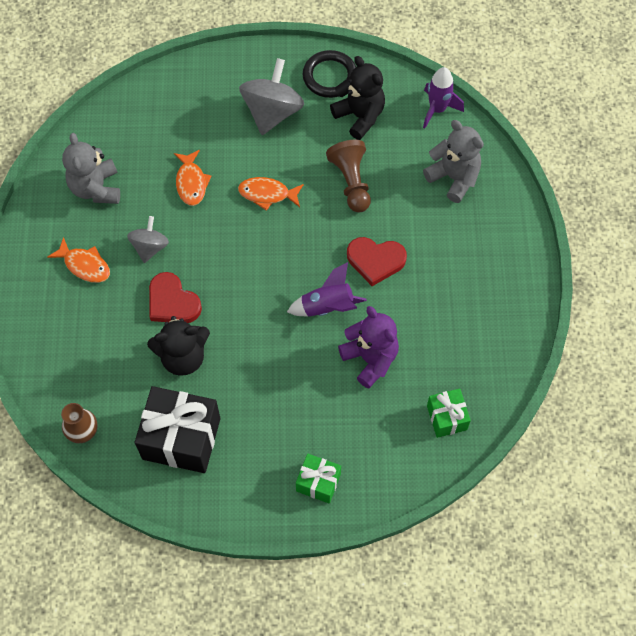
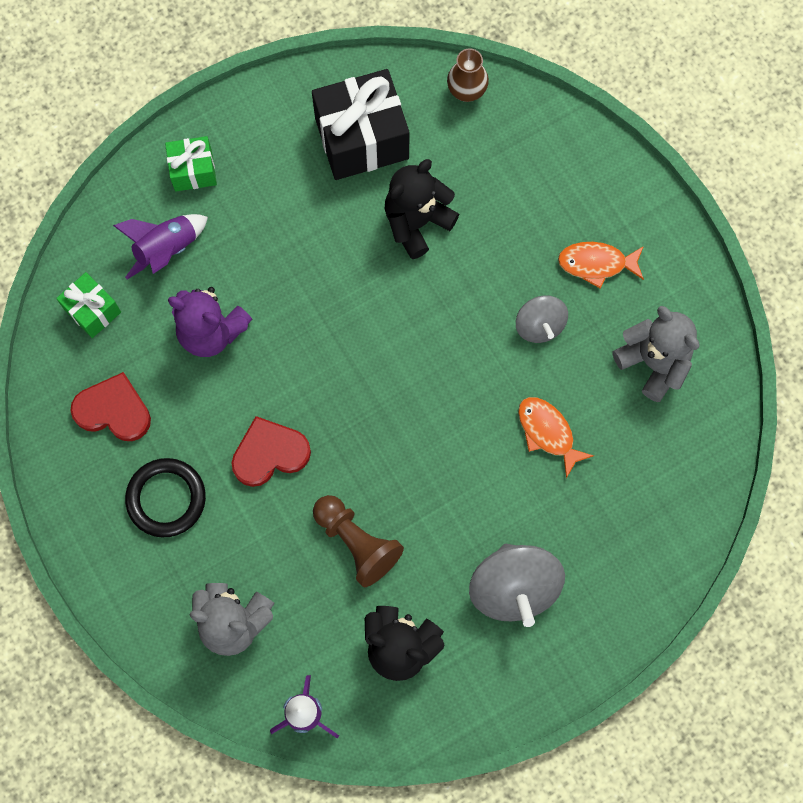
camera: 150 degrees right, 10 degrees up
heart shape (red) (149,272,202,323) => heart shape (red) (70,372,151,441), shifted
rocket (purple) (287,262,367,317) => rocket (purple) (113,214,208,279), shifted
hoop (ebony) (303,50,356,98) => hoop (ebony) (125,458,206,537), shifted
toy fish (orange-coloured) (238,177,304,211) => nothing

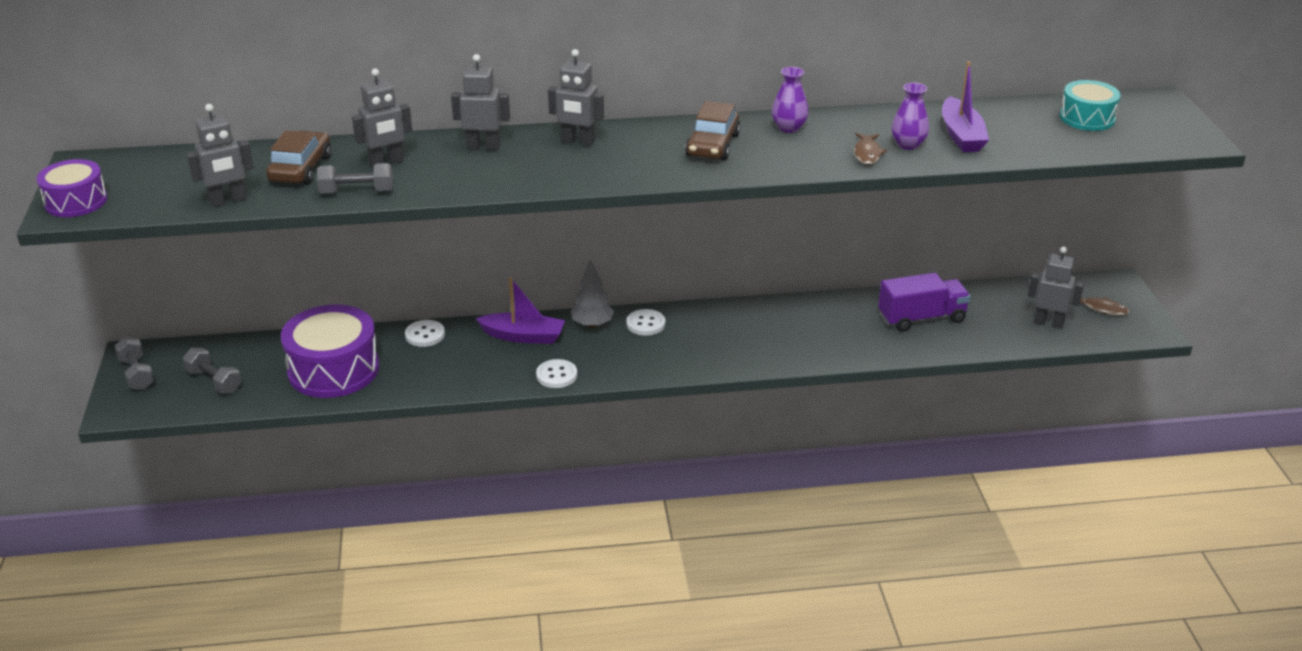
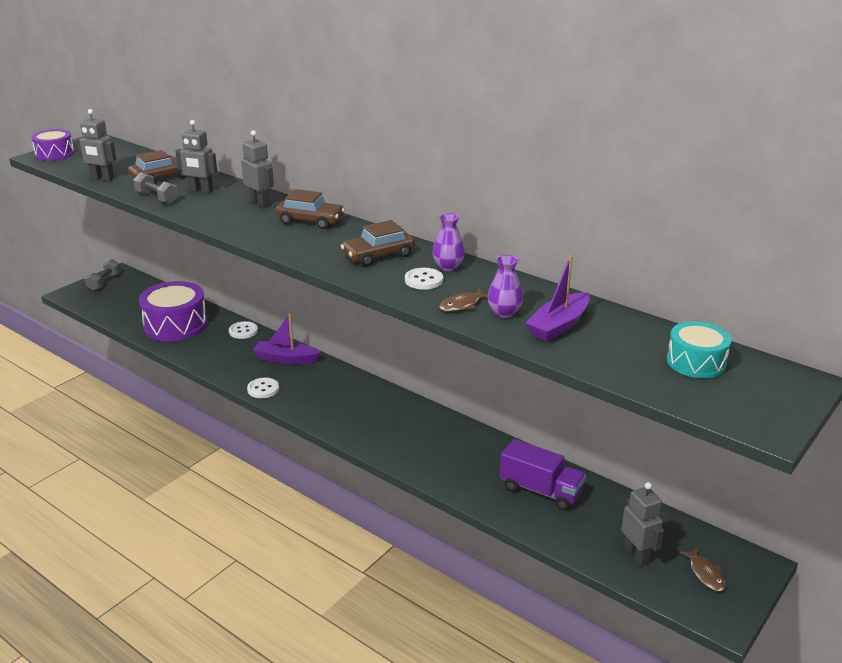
camera: 45 degrees right, 5 degrees down
sailboat (purple) (475,277,565,344) => sailboat (purple) (253,313,321,364), 135 degrees clockwise
robot (grey) (548,49,604,146) => toy car (dark brown) (276,189,345,229)
shirt button (snow-white) (626,309,665,336) => shirt button (snow-white) (405,268,443,290), shifted
free weight (grey) (183,348,241,393) => nothing
toy tree (grey) (571,259,614,328) => nothing

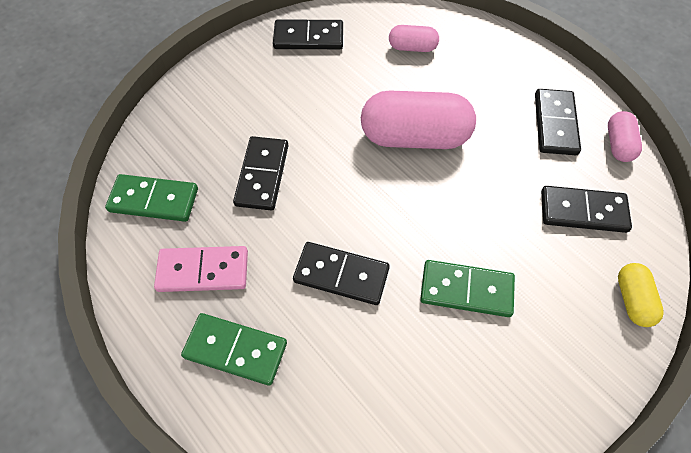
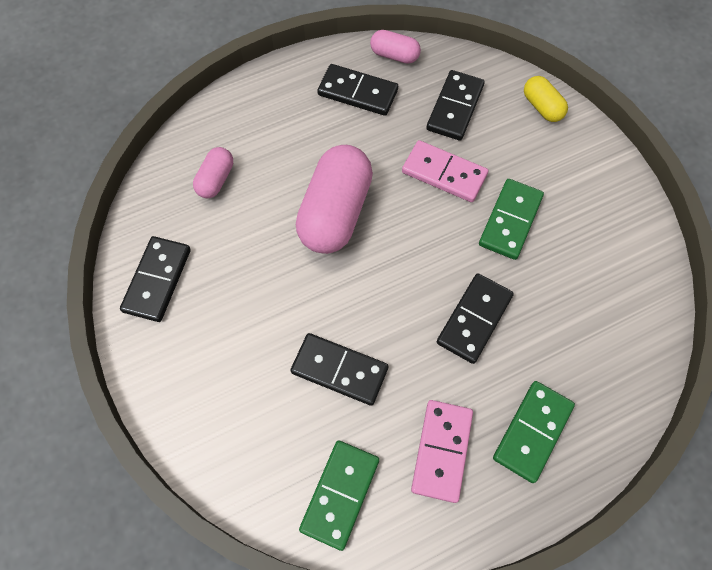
camera: 75 degrees left, 5 degrees up
nothing => domino (pink) (402,140,488,202)
capsule (bright yellow) (618,263,664,327) => capsule (bright yellow) (524,76,568,122), 45 degrees clockwise

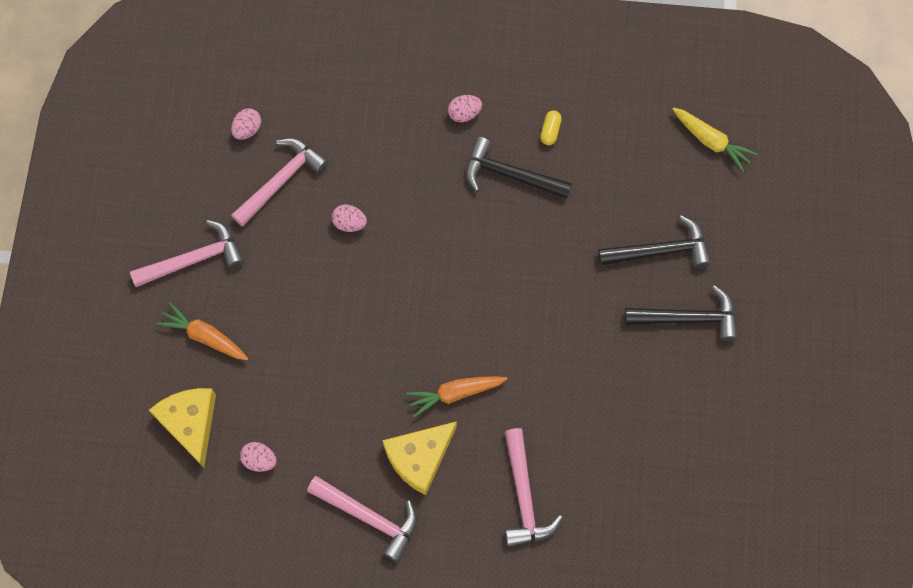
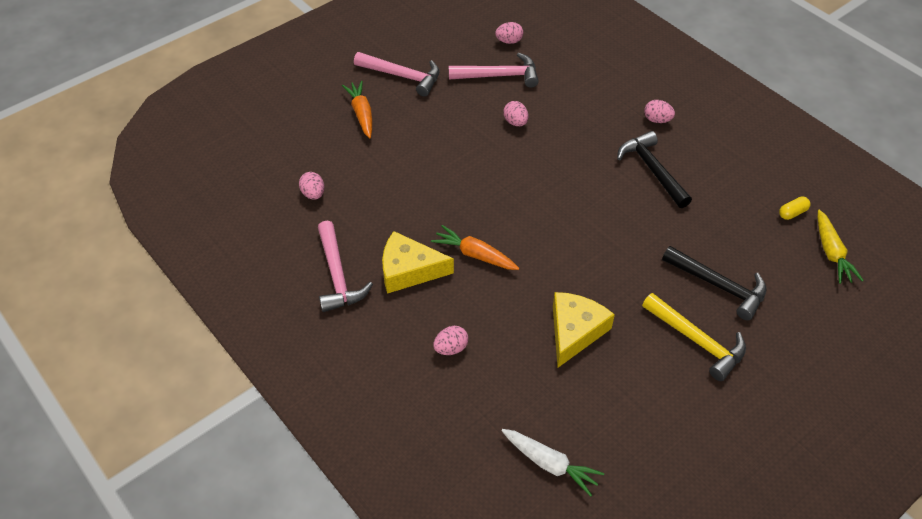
camera: 45 degrees right, 20 degrees down
hammer (pink) (505,428,563,547) => egg shape (pink) (433,326,469,355)
nothing => root vegetable (snow-white) (501,429,604,497)
cheese (bright yellow) (149,388,216,468) => cheese (bright yellow) (553,292,615,367), shifted
hammer (ebony) (625,285,738,341) => hammer (bright yellow) (642,293,746,381)
capsule (bright yellow) (540,110,562,145) => capsule (bright yellow) (779,197,810,220), shifted

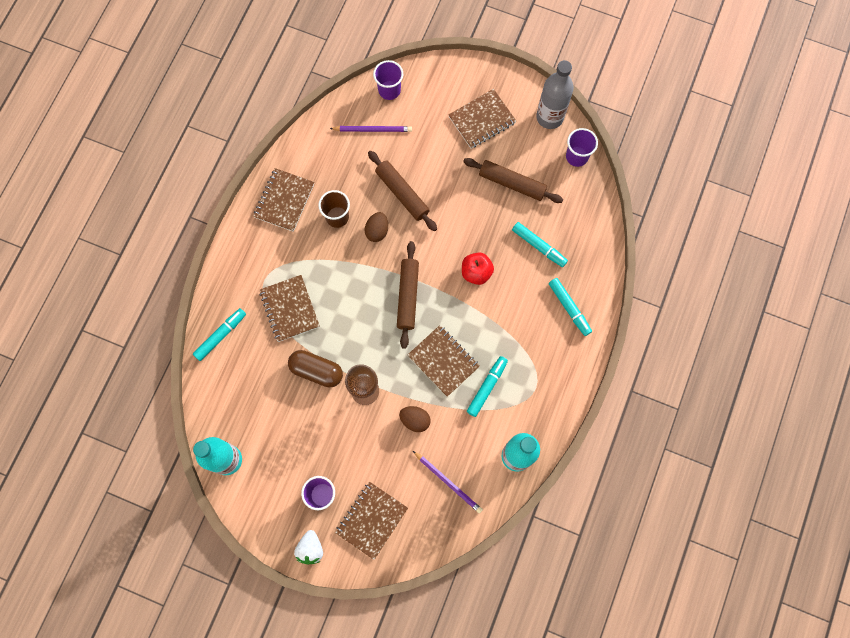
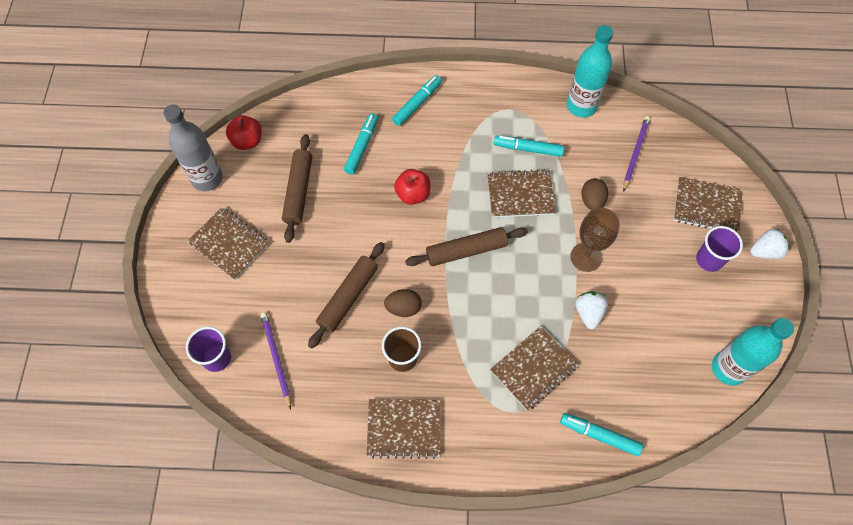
camera: 110 degrees left, 10 degrees down
cup (purple) (566,128,598,167) => toy apple (red) (226,115,262,150)
notebook (dark brown) (408,325,480,397) => notebook (dark brown) (487,169,556,218), 60 degrees clockwise
capsule (dark brown) (288,350,343,388) => berry (snow-white) (575,292,608,329)

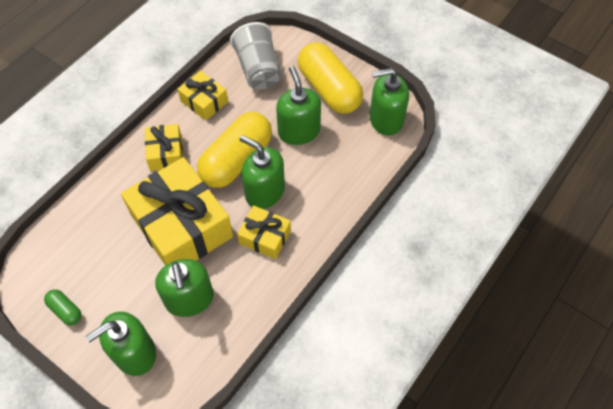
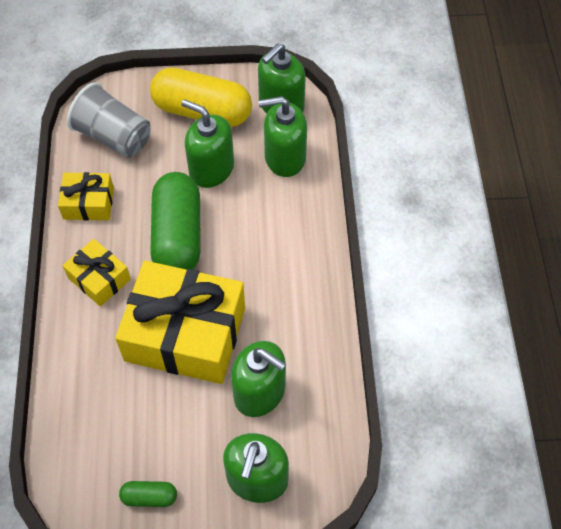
camera: 40 degrees left, 0 degrees up
capsule (bright yellow) (197,112,272,188) => capsule (green) (150,172,201,270)
soap pump (green) (239,135,285,209) => soap pump (green) (258,96,307,177), shifted
gift (bright yellow) (237,205,291,259) => nothing

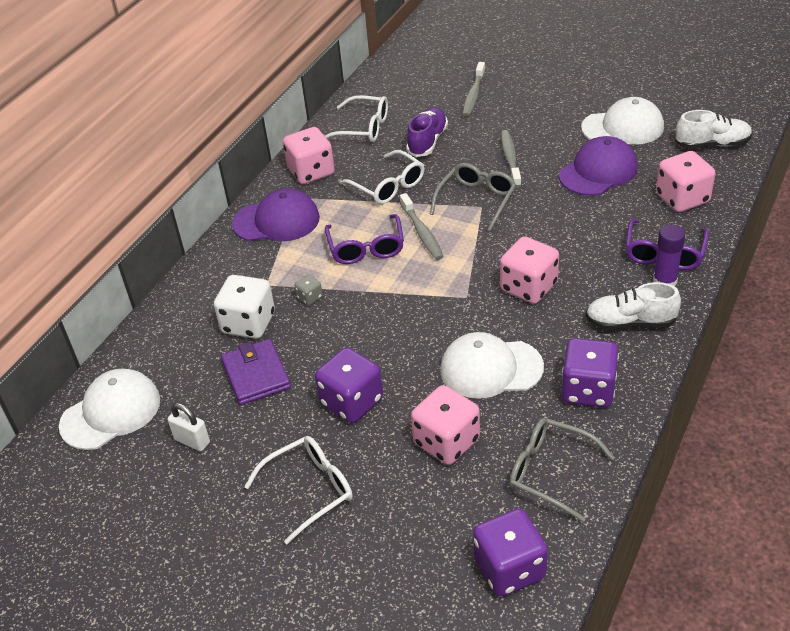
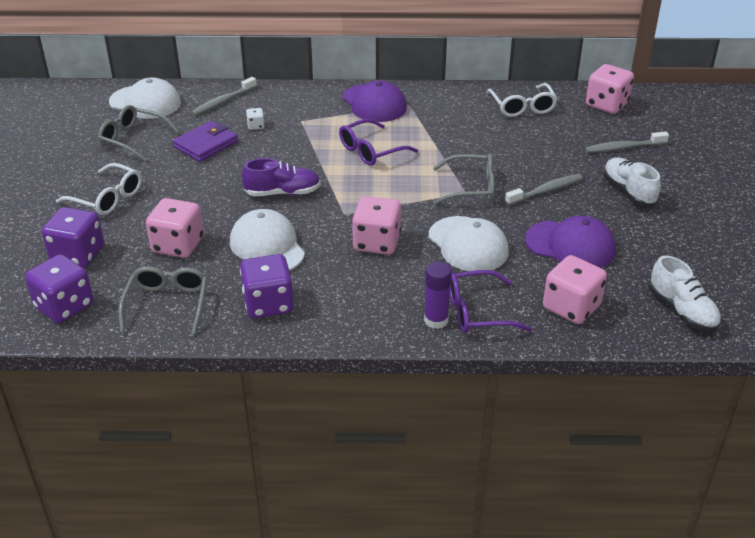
camera: 60 degrees right, 5 degrees down
die (purple) (315,347,383,423) => die (purple) (42,207,104,268), shifted
lock (snow-white) (167,403,210,451) => glasses (grey) (98,105,179,161)
dental brush (grey) (400,193,444,260) => dental brush (grey) (191,77,257,116), shifted
sneaker (purple) (406,107,448,157) => sneaker (purple) (242,158,321,196), shifted
die (snow-white) (214,275,275,339) => die (snow-white) (246,108,265,130), x0.46
baseball cap (snow-white) (581,97,664,145) => baseball cap (snow-white) (429,216,509,271), shifted
die (pink) (283,127,335,184) => die (pink) (586,64,634,114), shifted
sneaker (snow-white) (585,282,681,329) => sneaker (snow-white) (603,157,661,206), shifted
die (grey) (294,275,323,305) => nothing
glasses (snow-white) (339,150,425,204) => nothing

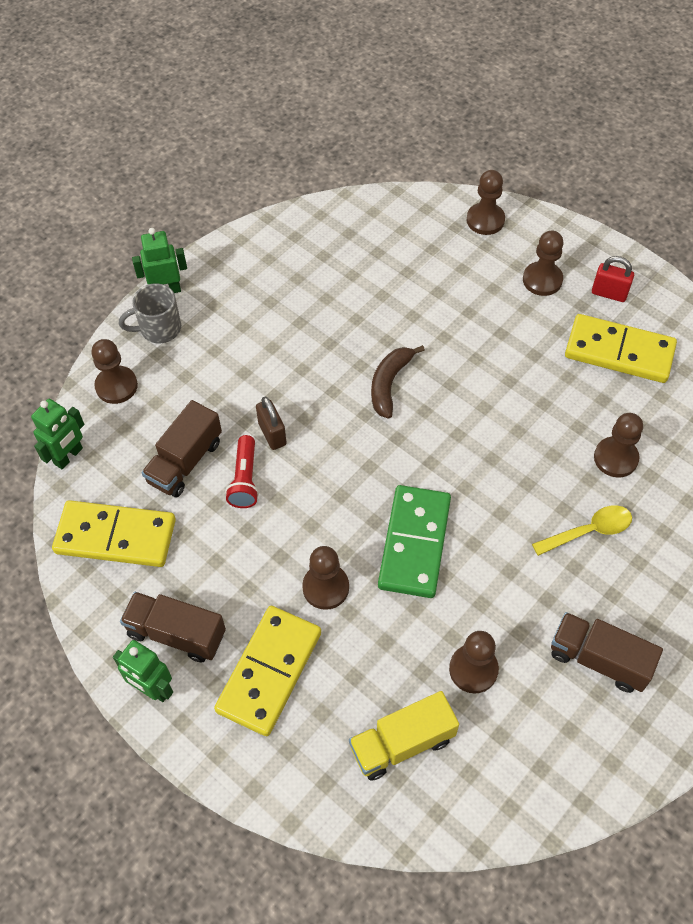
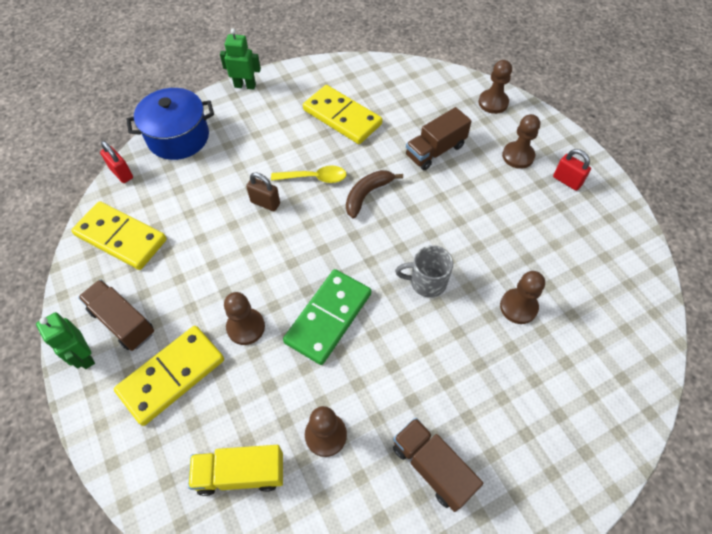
camera: 20 degrees right, 0 degrees up
robot (green) (31,399,84,470) => lock (red) (100,141,133,183)
game pawn (dark brown) (91,339,138,404) => cooking pot (blue) (126,88,214,160)
lock (dark brown) (256,396,287,450) => lock (dark brown) (246,172,280,211), 60 degrees counterclockwise
spoon (bright yellow) (532,505,632,556) => spoon (bright yellow) (271,165,347,183), shifted
domino (bright yellow) (565,314,677,383) => domino (bright yellow) (303,85,382,144), shifted
coffee mug (grey) (119,284,181,343) => coffee mug (grey) (395,245,453,298), shifted
lorry (dark brown) (142,400,222,497) => lorry (dark brown) (406,107,472,170), shifted
pocket torch (red) (225,435,259,508) => nothing

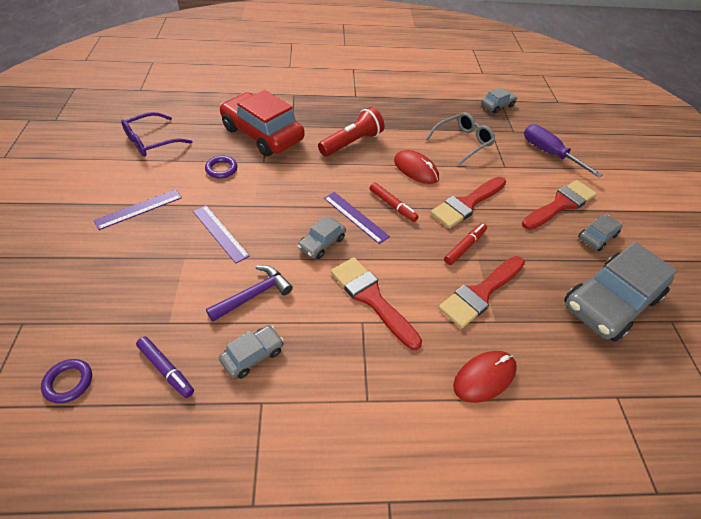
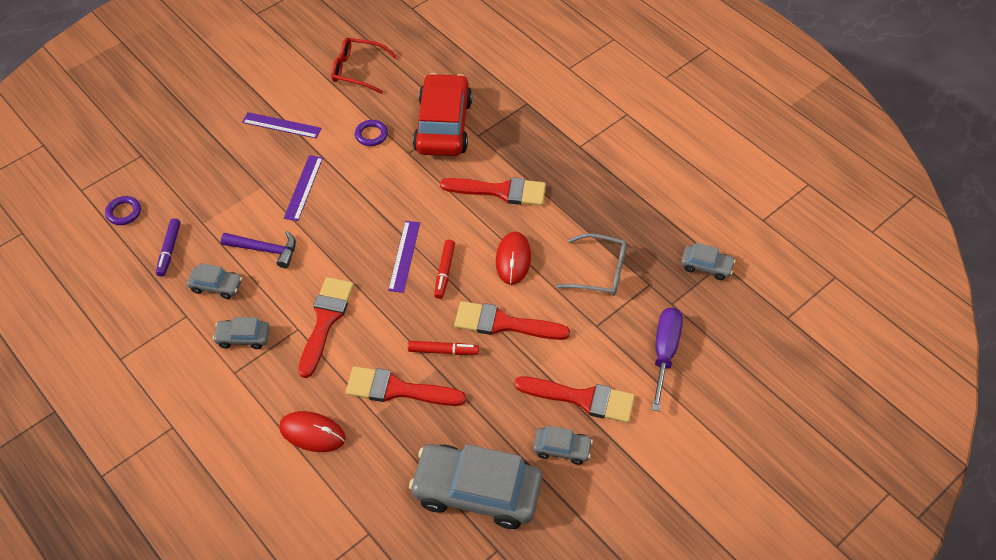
camera: 55 degrees right, 5 degrees up
toy car (grey) (298,216,346,259) => toy car (grey) (213,317,270,349), shifted
glasses (purple) (121,112,193,157) => glasses (red) (331,38,397,94)
pocket torch (red) (318,107,384,156) => brush (red) (440,177,546,206)

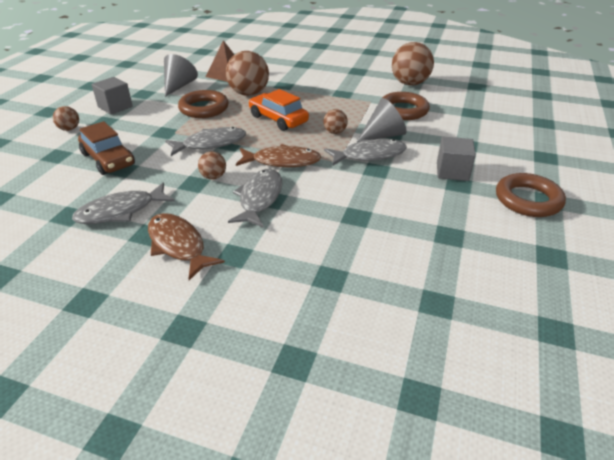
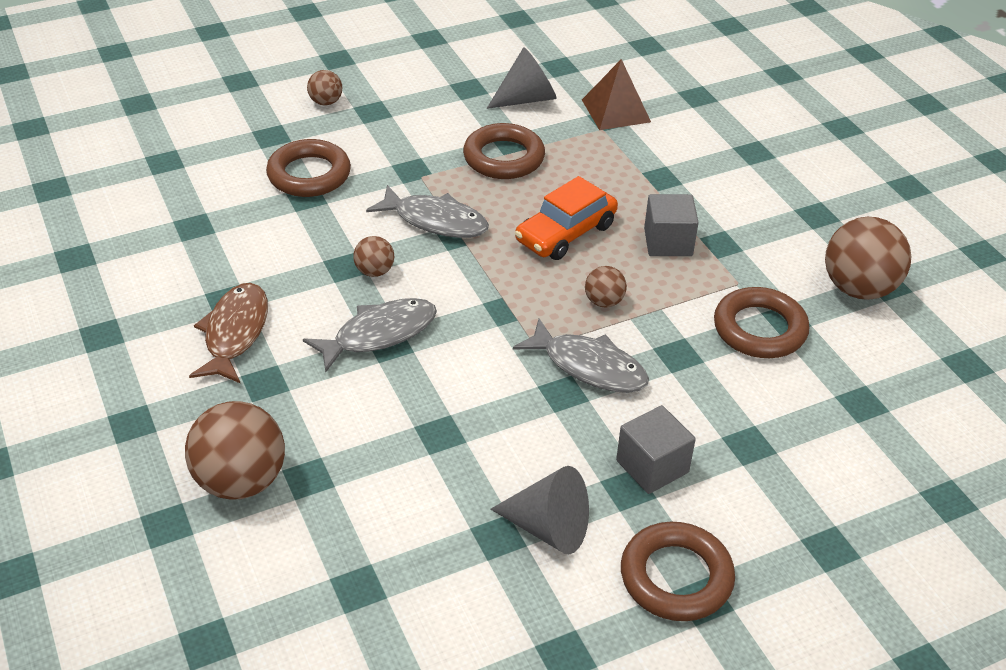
camera: 45 degrees right, 5 degrees up
play ball (dark brown) (226,51,269,96) => play ball (dark brown) (185,401,285,500), shifted
toy car (dark brown) (78,121,135,175) => hoop (dark brown) (266,139,351,197)
solid cone (grey) (357,98,406,142) => solid cone (grey) (490,466,589,554), shifted
toy car (orange-coloured) (249,89,309,131) => toy car (orange-coloured) (515,176,618,260), 135 degrees counterclockwise
cube (grey) (92,77,133,115) => cube (grey) (644,194,699,256), shifted
toy fish (grey) (72,183,175,224) => nothing
toy fish (dark brown) (236,144,321,167) => nothing

